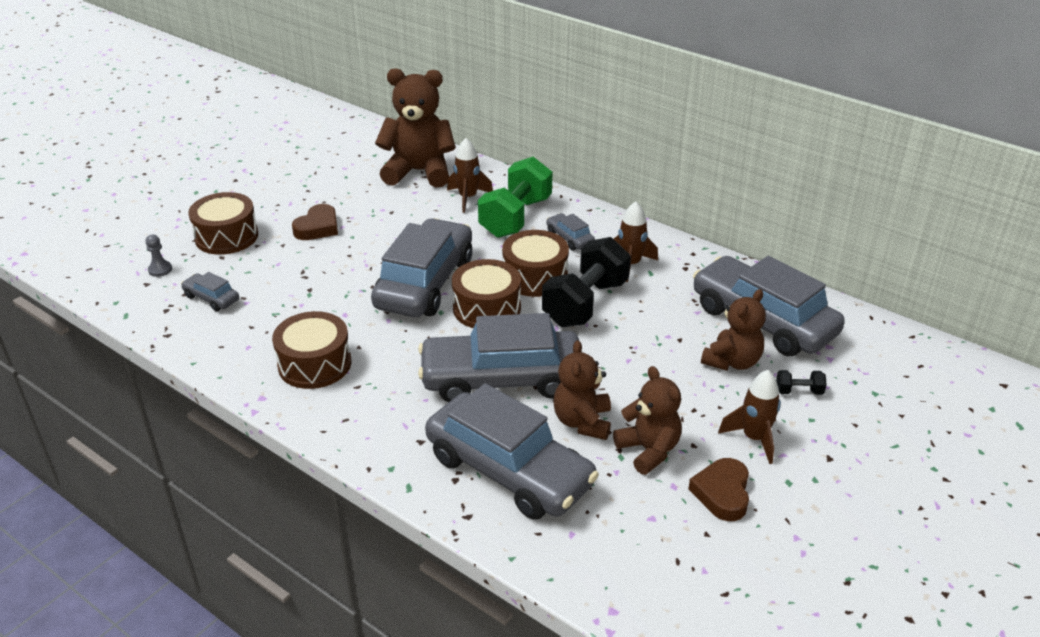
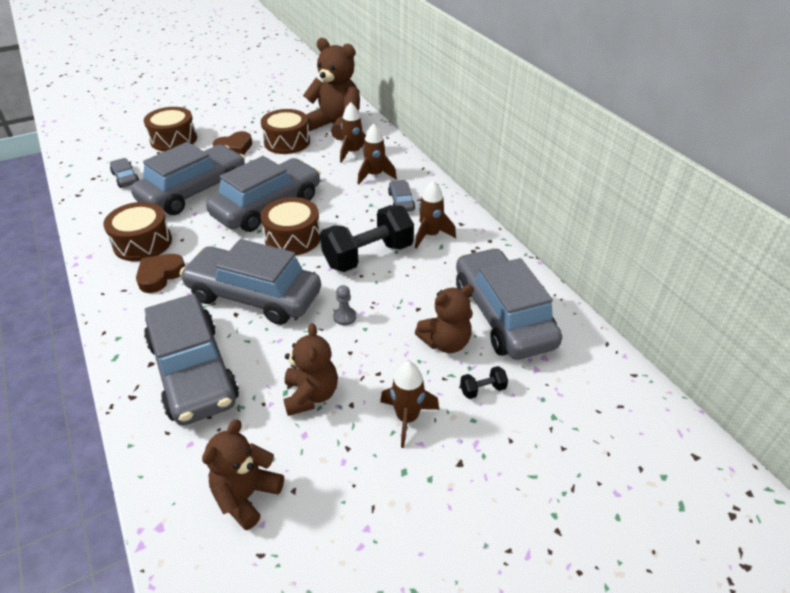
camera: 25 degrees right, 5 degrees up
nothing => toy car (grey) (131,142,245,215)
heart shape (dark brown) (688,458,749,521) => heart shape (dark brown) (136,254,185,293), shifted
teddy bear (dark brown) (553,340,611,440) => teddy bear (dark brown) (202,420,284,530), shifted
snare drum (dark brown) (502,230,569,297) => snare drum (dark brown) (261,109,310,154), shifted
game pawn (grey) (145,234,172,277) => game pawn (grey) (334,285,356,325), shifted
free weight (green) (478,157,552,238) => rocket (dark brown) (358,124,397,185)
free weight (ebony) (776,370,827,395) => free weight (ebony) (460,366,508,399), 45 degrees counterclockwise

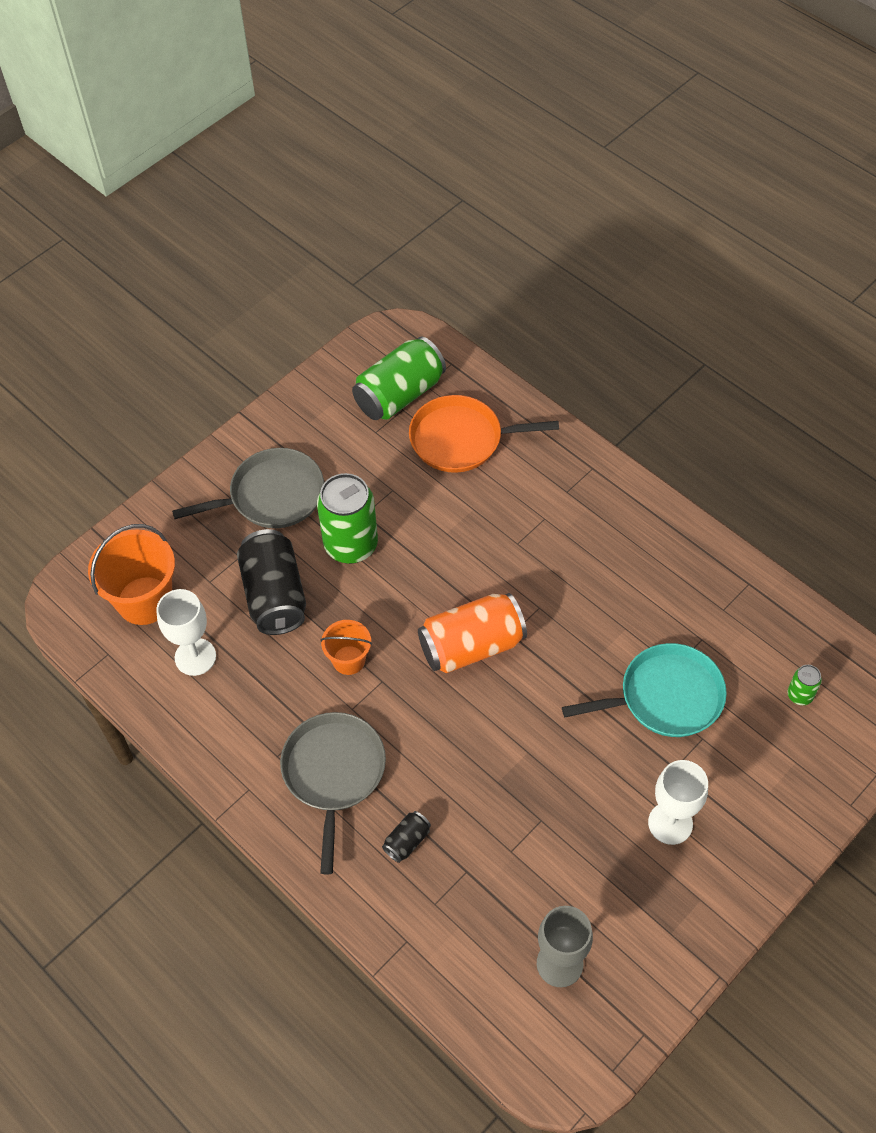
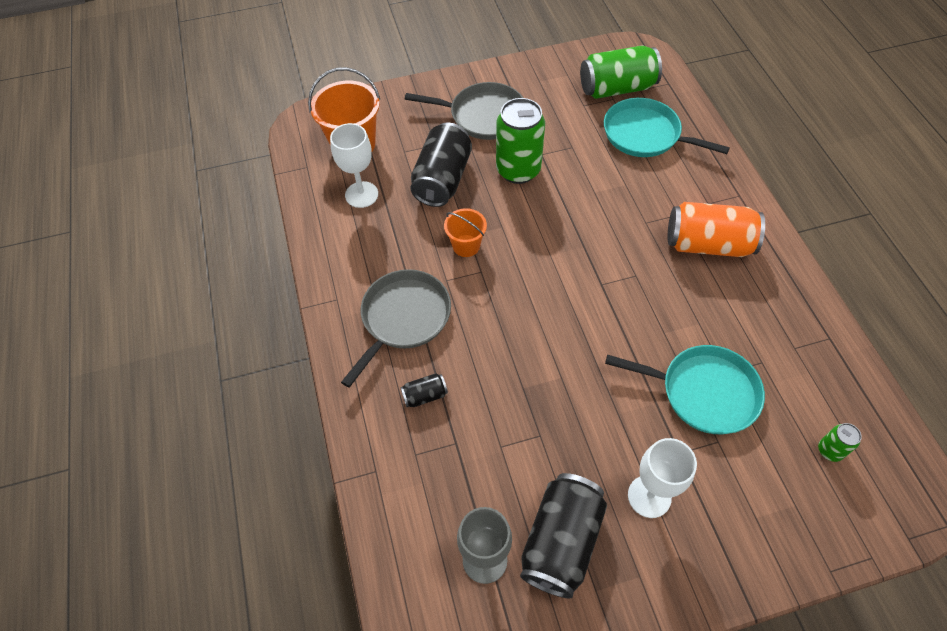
camera: 30 degrees right, 0 degrees up
nothing => tin (ebony) (520,473,607,598)
frying pan (orange-coloured) (409,395,559,473) => frying pan (teal) (604,98,730,157)
tin (orange-coloured) (418,593,527,673) => tin (orange-coloured) (668,202,765,257), shifted

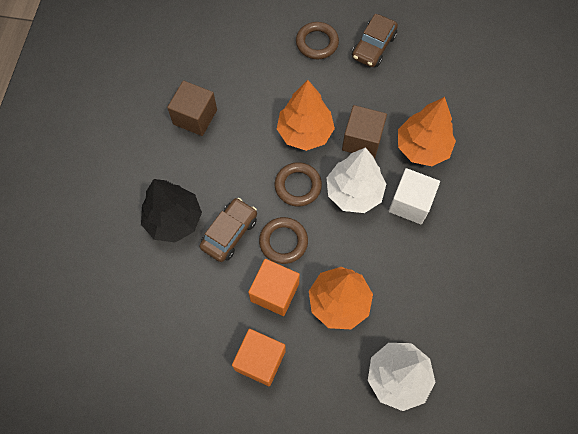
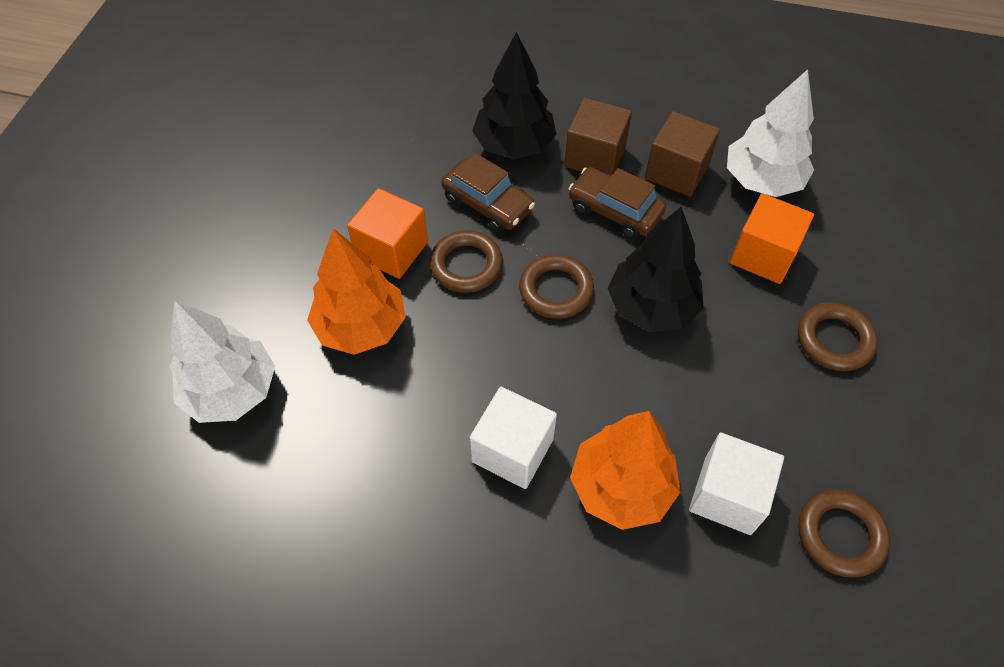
camera: 95 degrees right, 10 degrees down
cube (dark brown) (342,105,387,159) => cube (dark brown) (564,98,632,176), shifted
toy car (dark brown) (352,14,398,67) => toy car (dark brown) (568,167,666,239), shifted
toy tree (orange-coloured) (277,80,335,151) => toy tree (ebony) (607,207,703,332)
nothing => cube (snow-white) (689,432,784,535)
toy tree (snow-white) (327,147,386,213) => toy tree (snow-white) (727,69,814,197), shifted
cube (orange-coloured) (232,329,286,386) => cube (orange-coloured) (730,193,814,284), shifted
nothing => hoop (dark brown) (798,490,890,578)

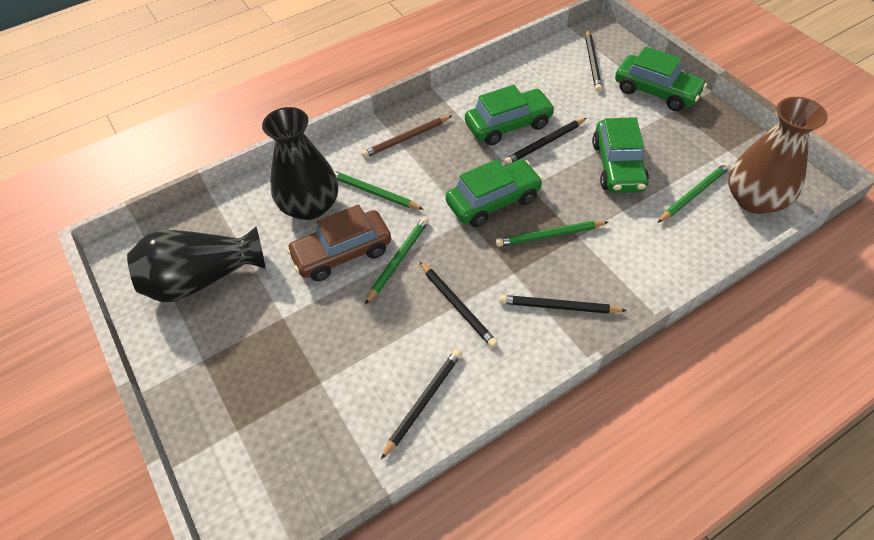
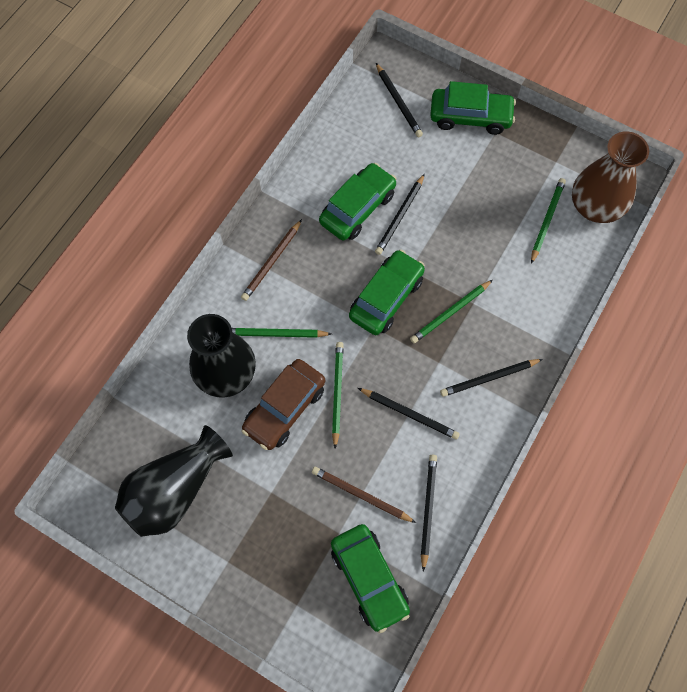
camera: 30 degrees left, 15 degrees up
nothing => lead pencil (dark brown) (312,467,416,523)
toy car (green) (592,117,649,193) => toy car (green) (331,524,410,633), shifted

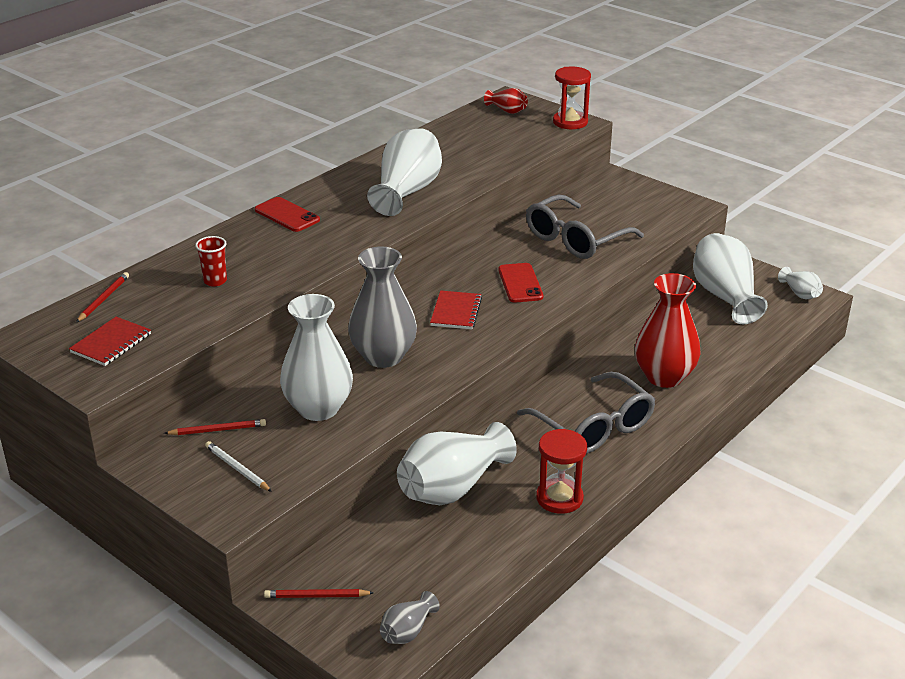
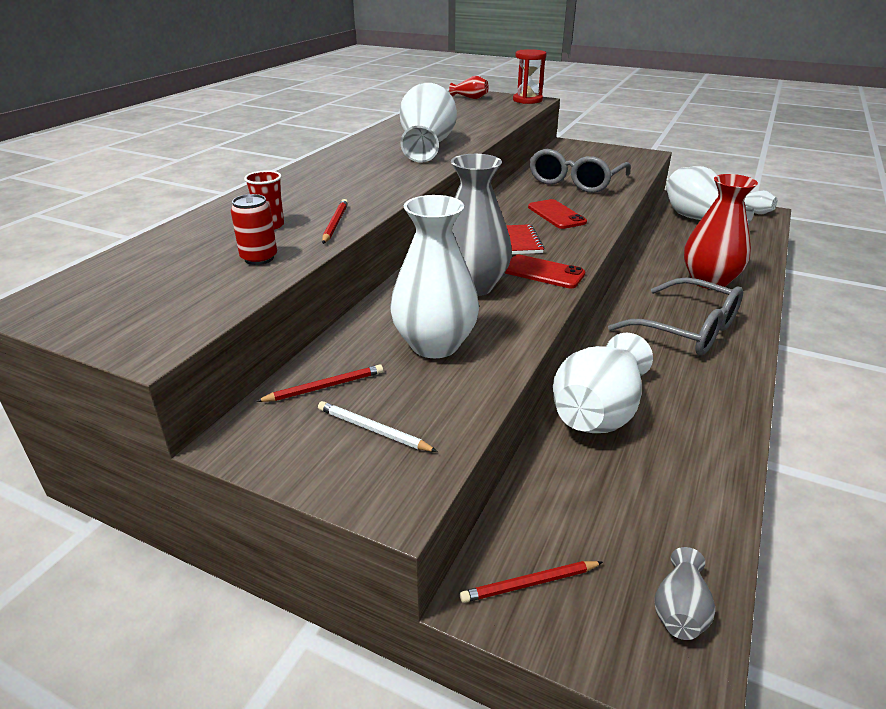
camera: 15 degrees left, 0 degrees up
nothing => tin (red) (231,194,277,265)
lead pencil (red) (76,272,129,322) => lead pencil (red) (322,199,348,244), shifted
smartphone (red) (255,197,320,232) => smartphone (red) (505,255,585,289), shifted
notebook (red) (69,317,151,366) => nothing
hourglass (red) (536,429,587,514) => nothing

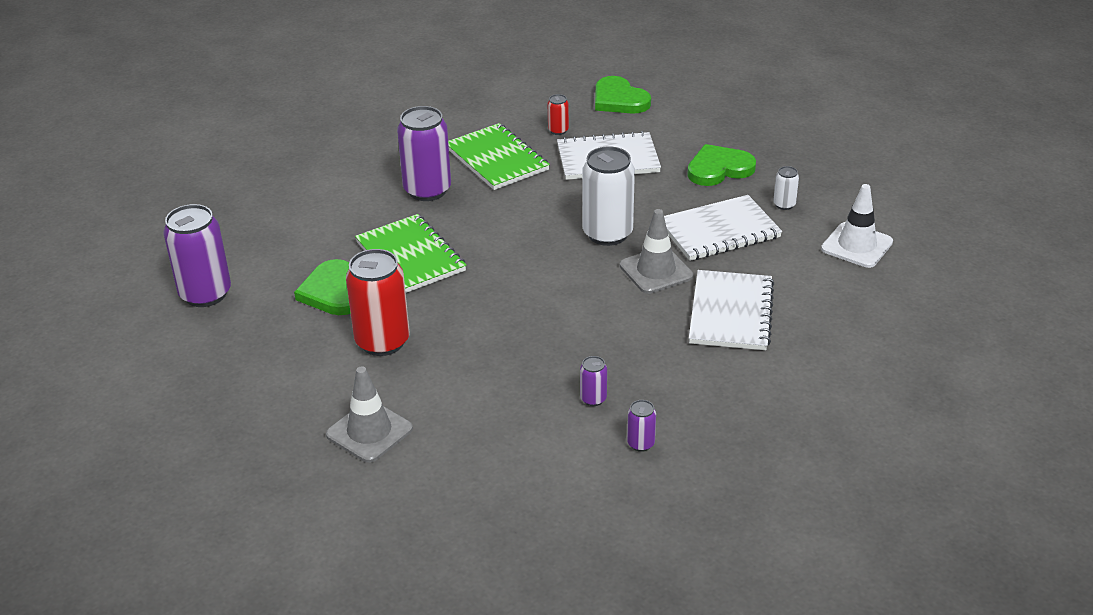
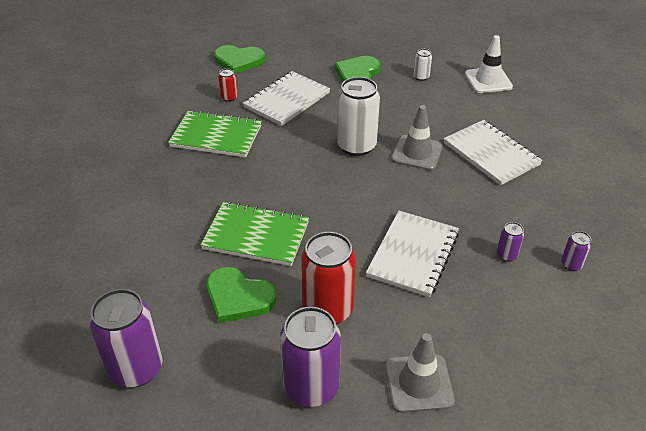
camera: 45 degrees left, 5 degrees up
tin (purple) (397,106,451,201) => tin (purple) (280,307,341,407), shifted
notebook (snow-white) (664,195,782,261) => notebook (snow-white) (366,211,459,297), shifted

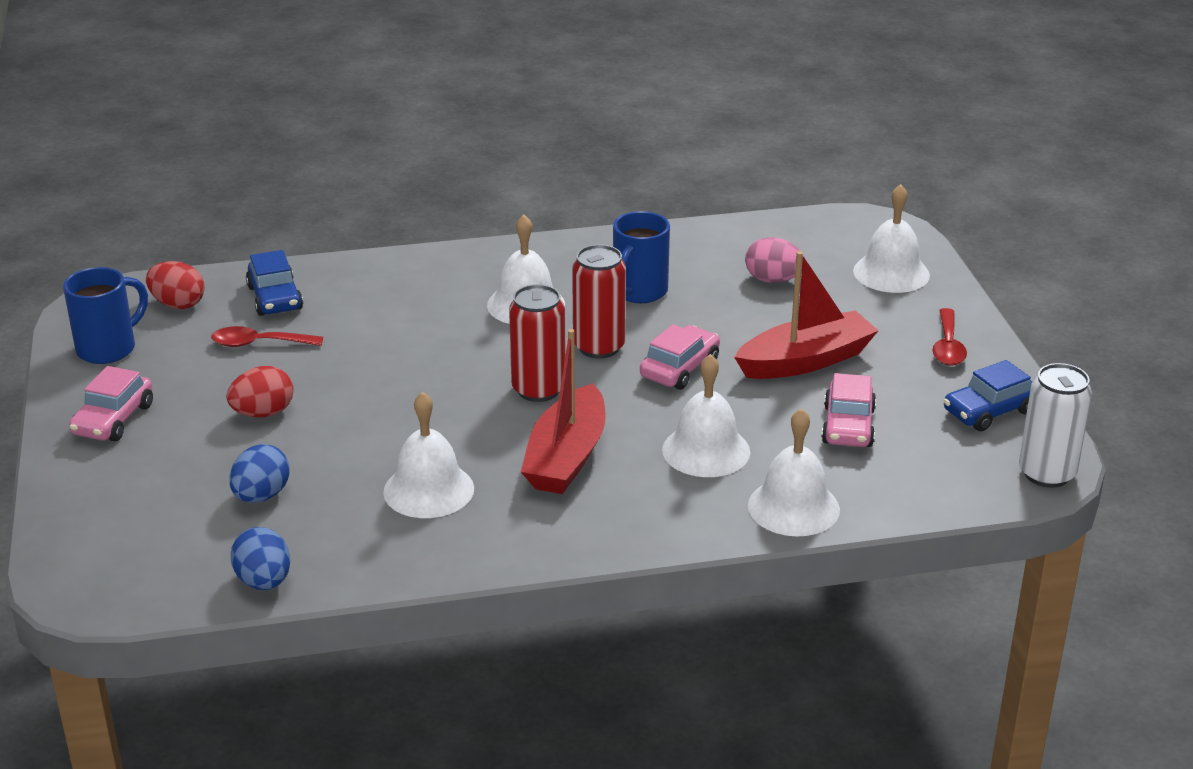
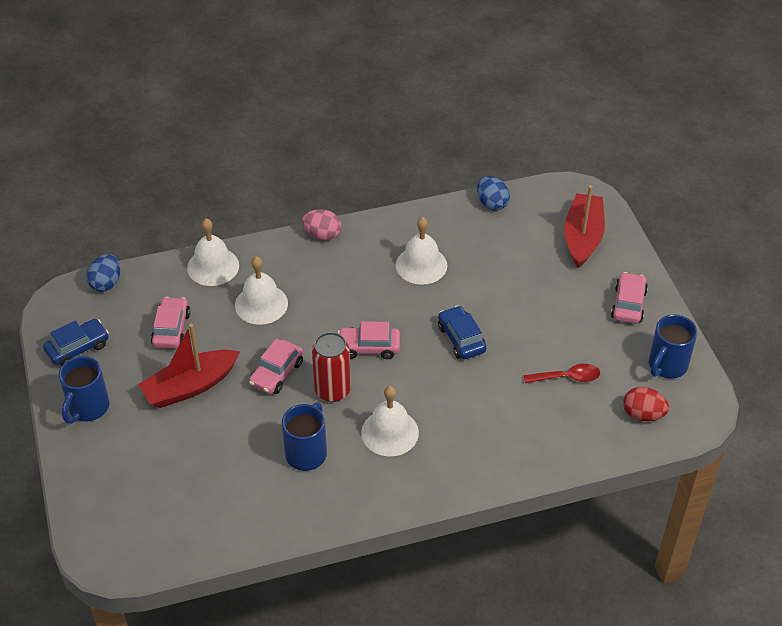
camera: 175 degrees right, 15 degrees up
spoon (red) (932,308,967,366) => coffee mug (blue) (59,356,109,424)
egg shape (blue) (229,444,290,503) => egg shape (blue) (87,254,120,292), shifted
egg shape (pink) (745,237,805,283) => egg shape (pink) (302,209,342,241), shifted
tin (red) (509,284,566,402) => toy car (pink) (338,321,400,359)
toy car (blue) (246,250,303,316) => toy car (blue) (438,305,486,359), shifted
sailboat (red) (521,329,606,494) => sailboat (red) (564,185,605,268), shifted
egg shape (red) (226,366,293,417) => nothing
hand bell (snow-white) (853,184,930,293) => nothing
tin (snow-white) (1019,363,1092,488) => nothing

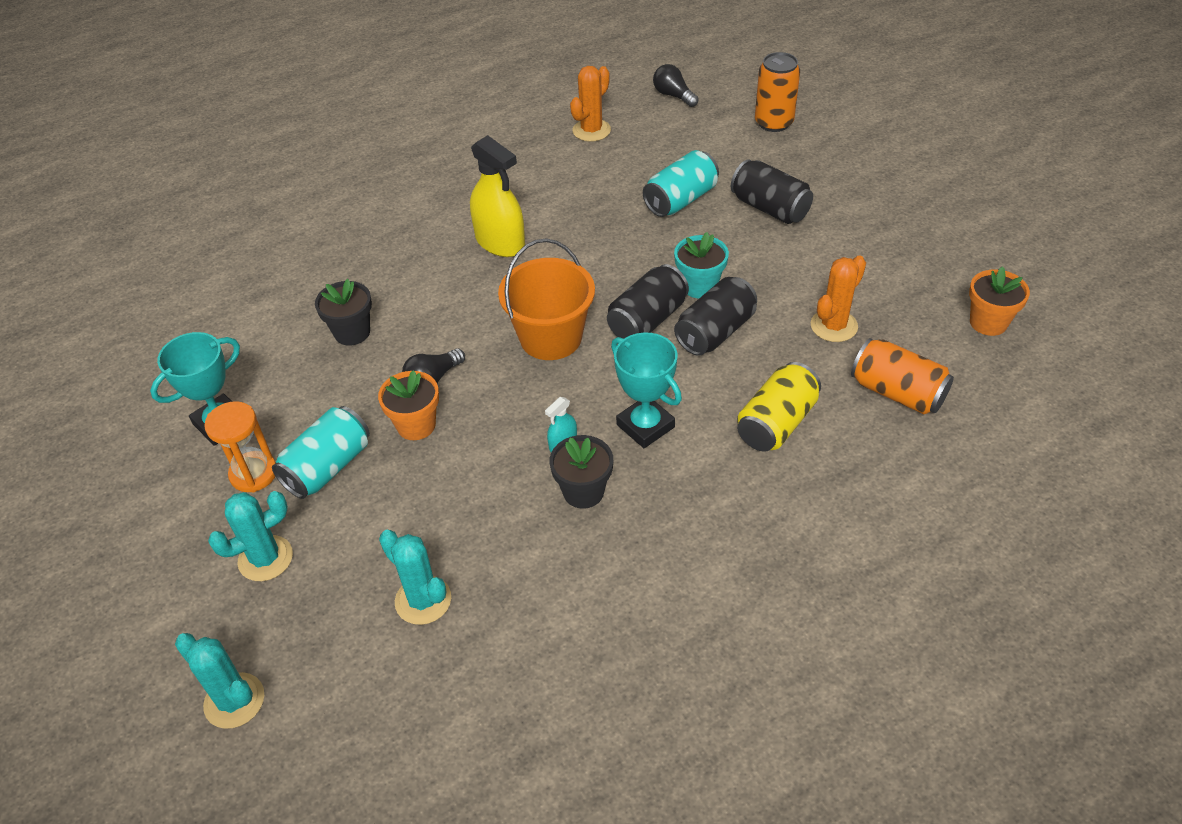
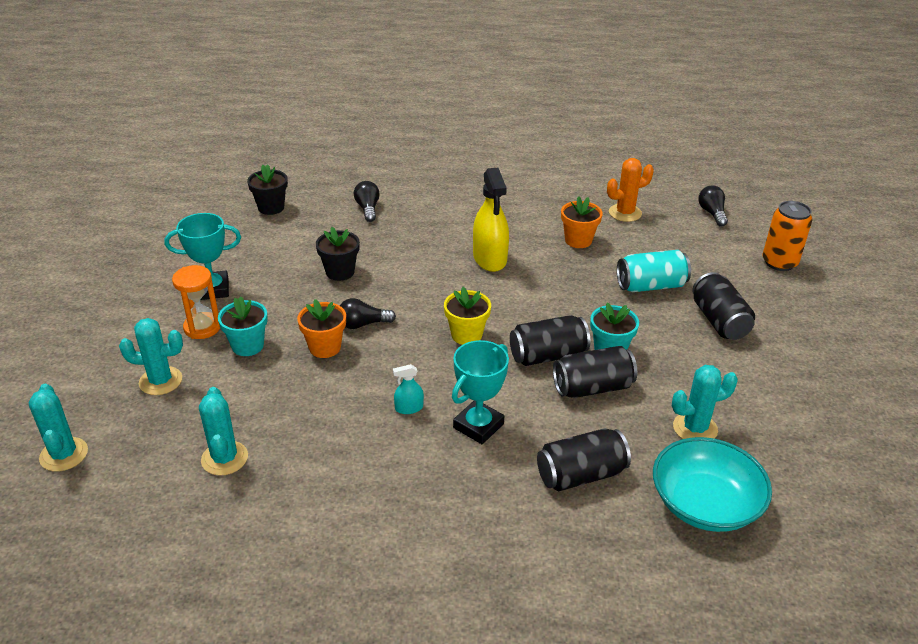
camera: 30 degrees right, 10 degrees down
tin (teal) (272,406,370,499) => plant pot (teal) (218,296,268,356)
plant pot (ebony) (550,435,613,509) => plant pot (ebony) (247,164,288,215), shifted
nothing => light bulb (ebony) (354,181,380,222)
pail (orange-coloured) (498,239,595,360) => plant pot (bright yellow) (444,287,491,345)
trophy (teal) (611,333,682,448) => trophy (teal) (452,340,509,444), 45 degrees clockwise
tin (bright yellow) (737,362,821,452) => tin (ebony) (537,428,631,491)
plant pot (orange-coloured) (969,267,1030,336) => plant pot (orange-coloured) (561,196,603,248), shifted
tin (orange-coloured) (851,338,954,414) => deep dish (teal) (653,437,772,532)
prickly plant (orange-coloured) (811,255,866,342) => prickly plant (teal) (672,365,738,439)

